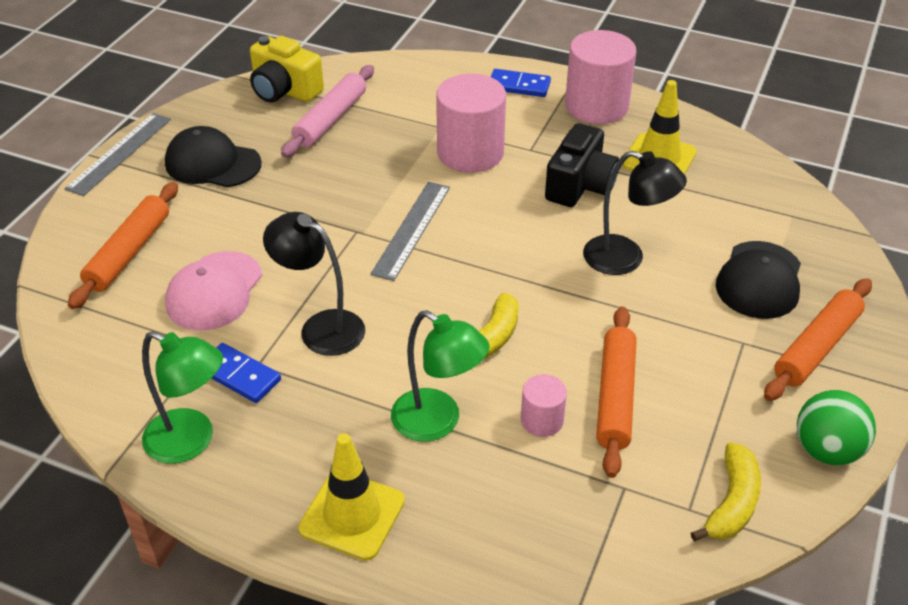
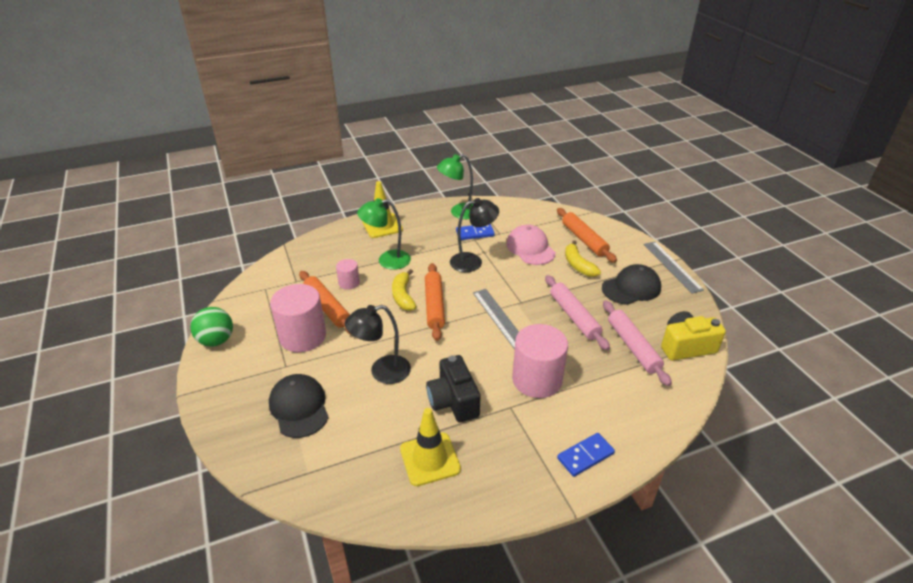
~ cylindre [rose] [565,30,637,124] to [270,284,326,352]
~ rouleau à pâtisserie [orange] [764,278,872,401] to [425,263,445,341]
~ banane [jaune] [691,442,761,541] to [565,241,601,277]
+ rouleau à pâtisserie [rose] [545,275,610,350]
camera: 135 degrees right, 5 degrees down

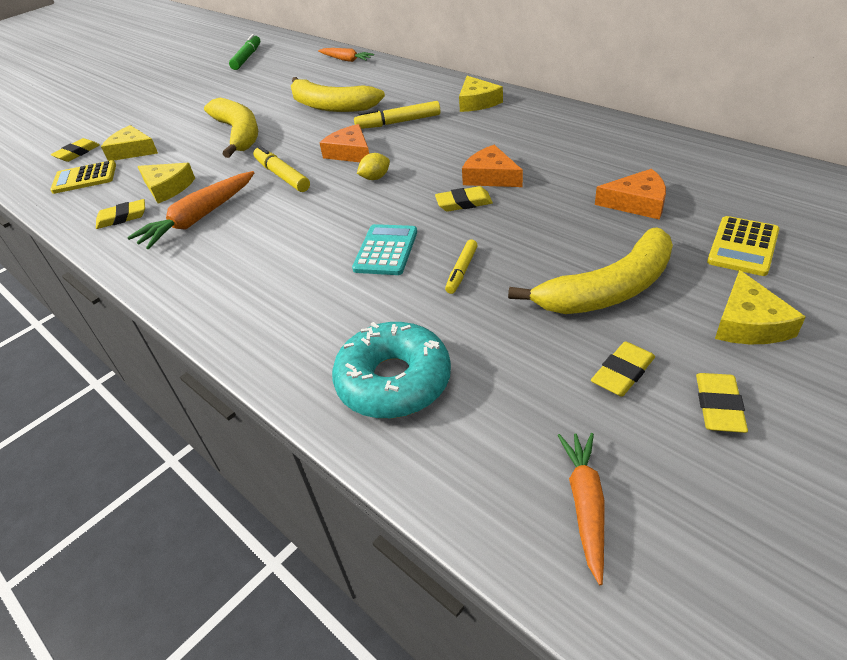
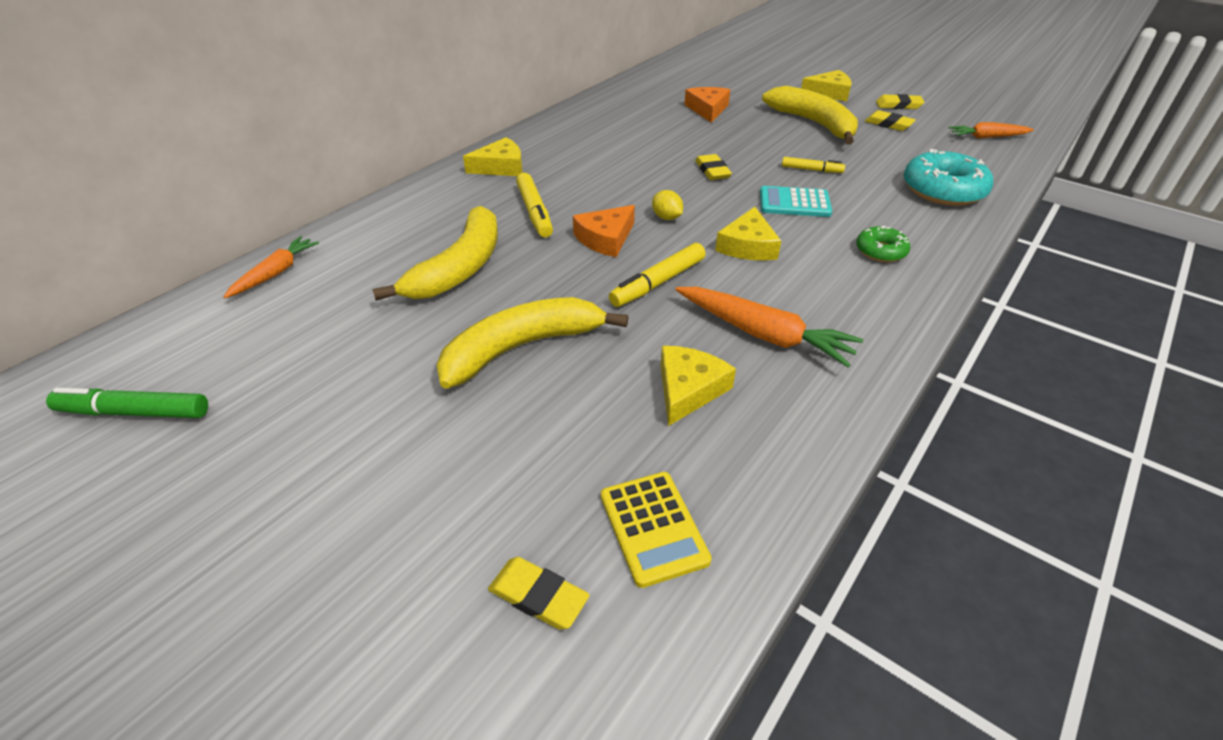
~ fromage [jaune] [101,125,158,161] to [715,207,781,260]
- fromage [orange] [462,145,523,187]
- gomme [jaune] [96,199,145,229]
- calculatrice [jaune] [707,216,779,276]
+ beignet [vert] [856,226,910,262]
camera: 100 degrees left, 0 degrees up

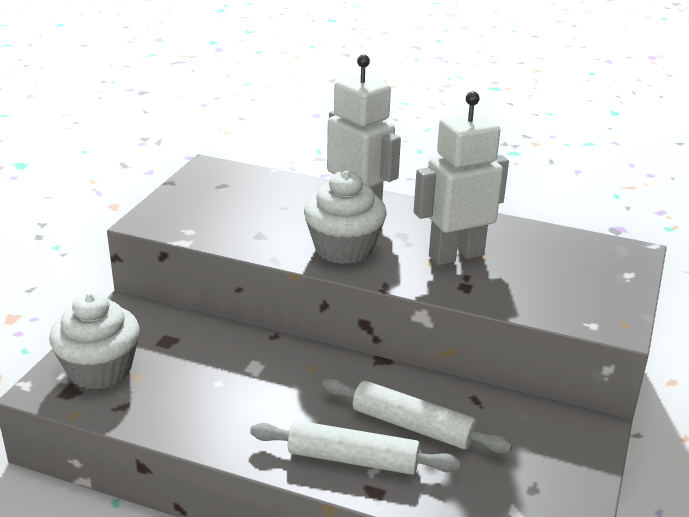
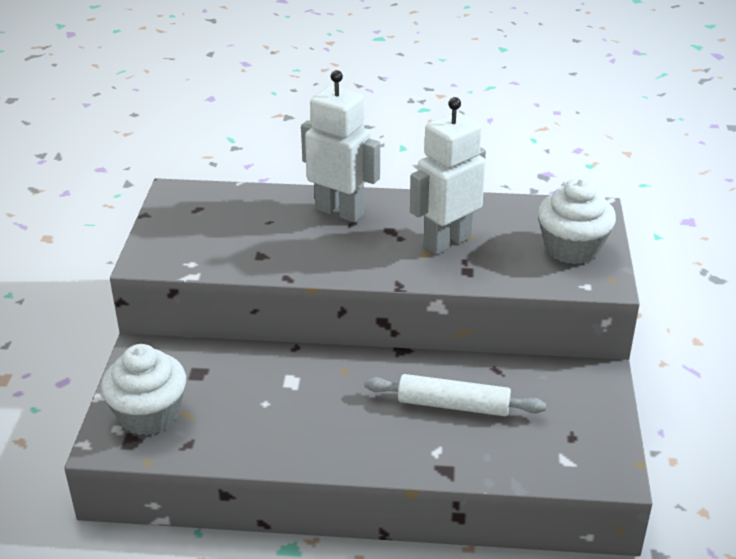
~ muffin [blanc] [304,171,387,264] to [538,178,616,264]
- rouleau à pâtisserie [blanc] [250,420,461,475]
camera: 15 degrees left, 5 degrees up

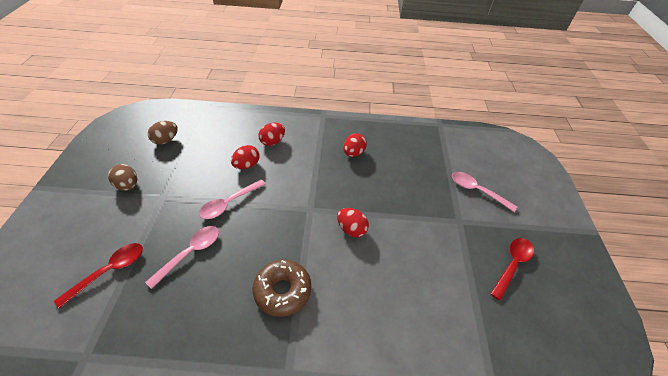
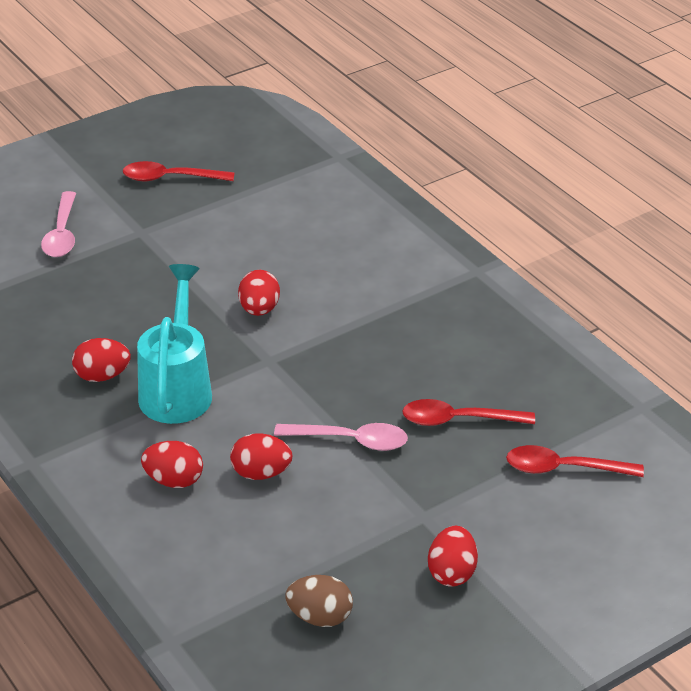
~ œuf [marron] [108,164,137,191] to œuf [rouge] [428,526,478,587]
~ cuillère [rose] [145,226,219,289] to cuillère [rouge] [402,399,535,426]
- beignet [marron] [253,260,311,317]
+ arrosoir [turquoise] [137,264,212,424]
camera: 125 degrees left, 10 degrees down

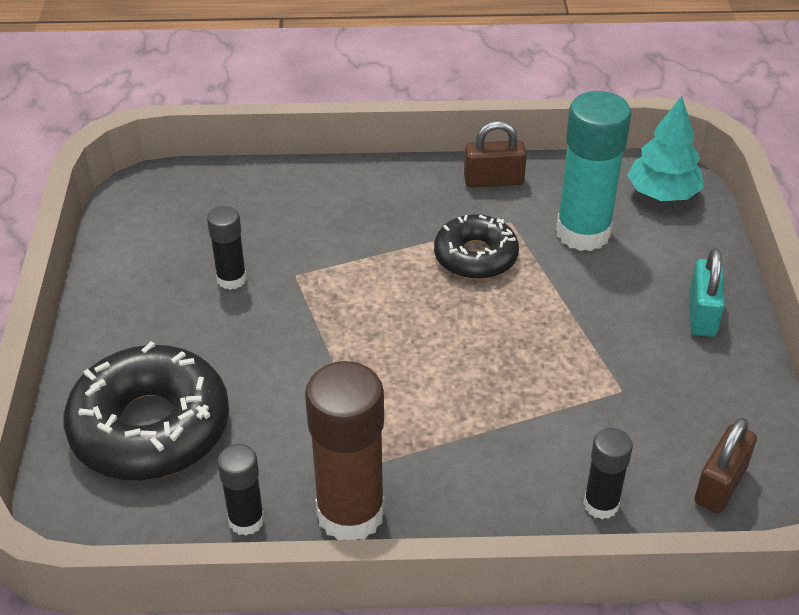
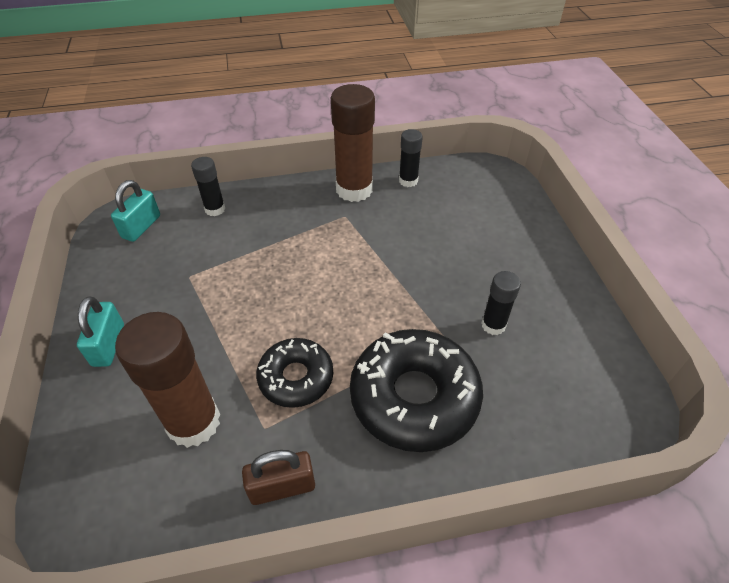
~ bâton de colle [turquoise] [556,91,631,251] to bâton de colle [marron] [115,312,220,448]
- arbre [turquoise] [627,96,704,201]
~ beignet [noir] [63,341,229,480] to [350,329,483,452]
~ cadenas [marron] [695,418,757,513] to cadenas [turquoise] [111,180,160,242]
camera: 170 degrees right, 5 degrees up

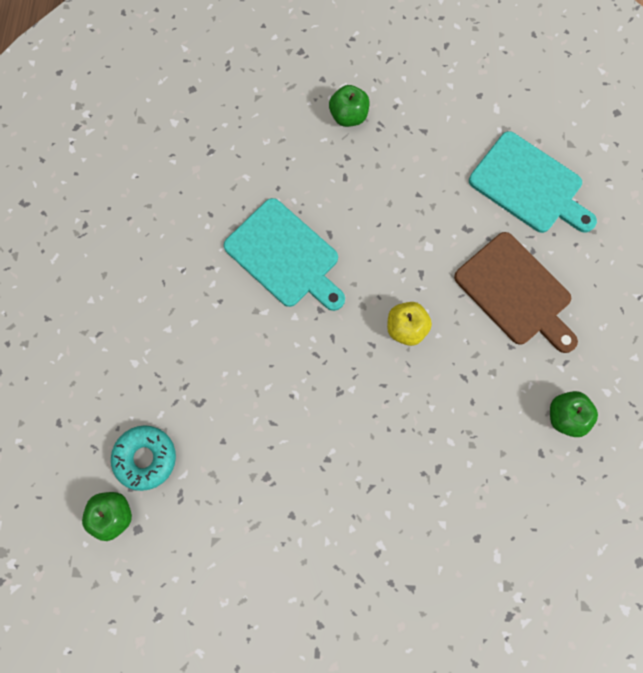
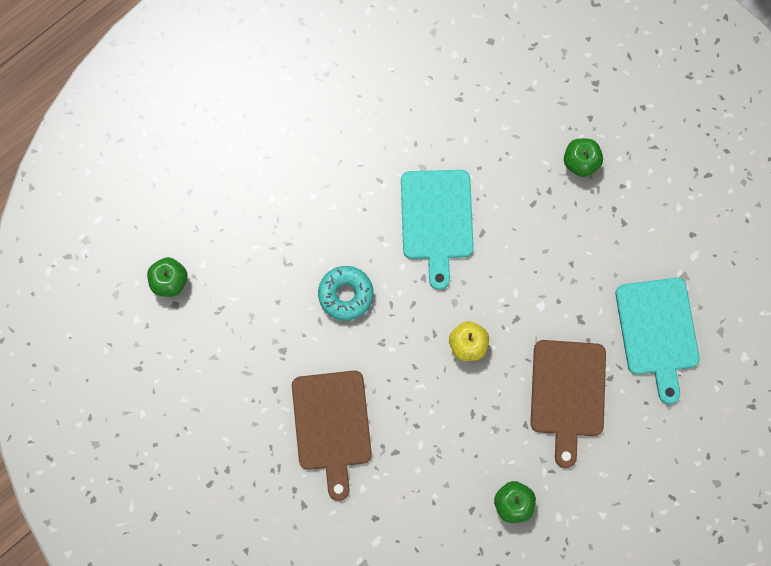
~ beignet [turquoise] [111,425,176,491] to [318,266,373,321]
+ planche à découper [marron] [292,370,372,501]
camera: 45 degrees right, 0 degrees up

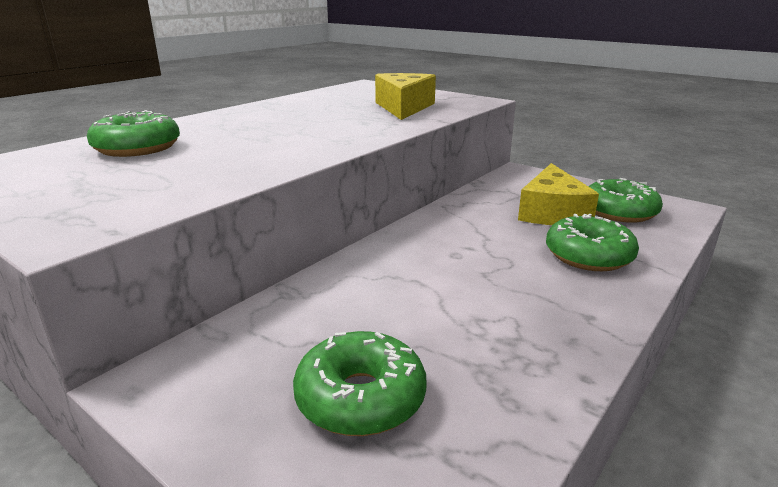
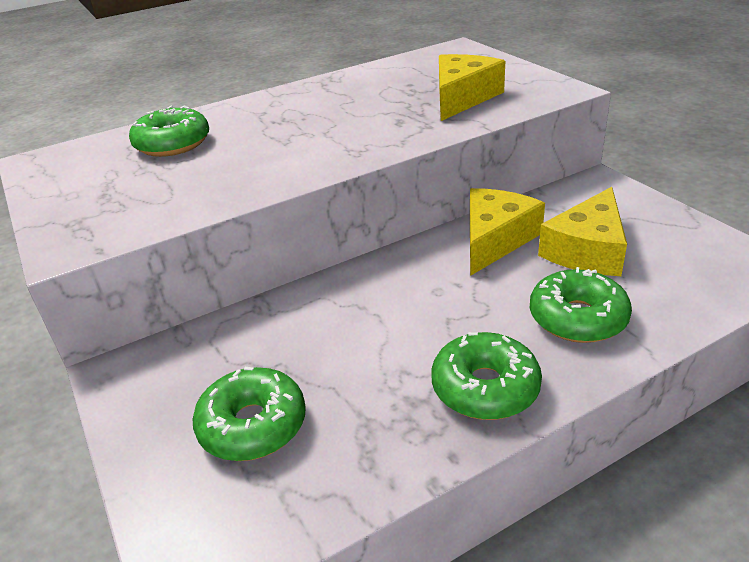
~ beignet [vert] [588,178,663,223] to [432,332,542,420]
+ fromage [jaune] [470,188,545,276]
camera: 25 degrees right, 10 degrees up

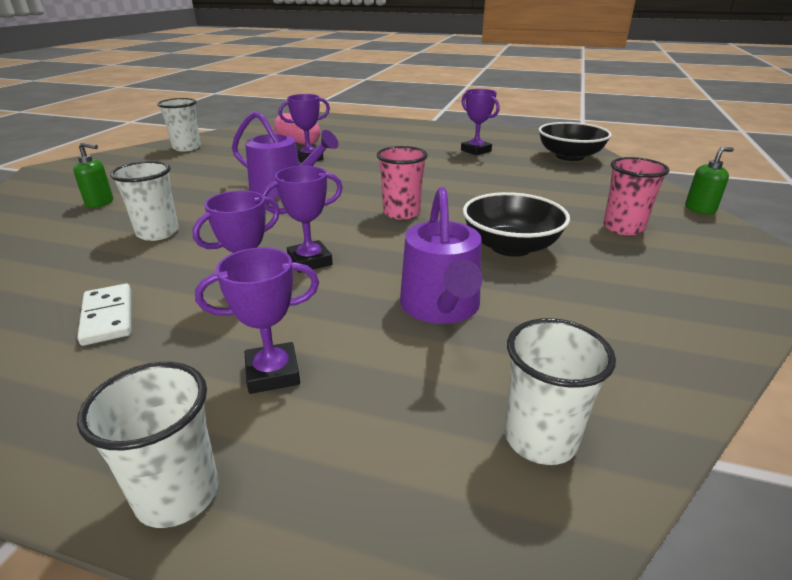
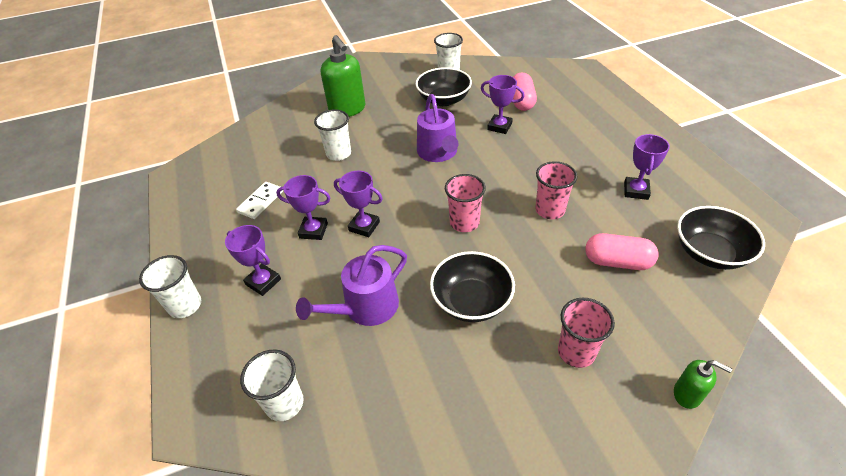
~ distributeur de savon [vert] [73,142,113,208] = [321,35,365,117] x1.97
+ bol [noir] [416,67,472,106]
+ gobelet [rose] [535,161,578,219]
+ gélule [rose] [585,233,659,270]
camera: 55 degrees right, 15 degrees up

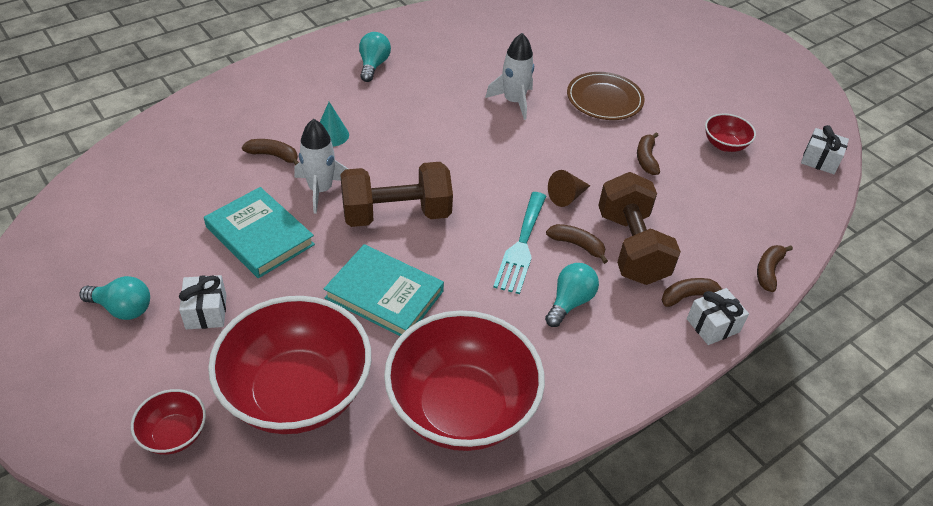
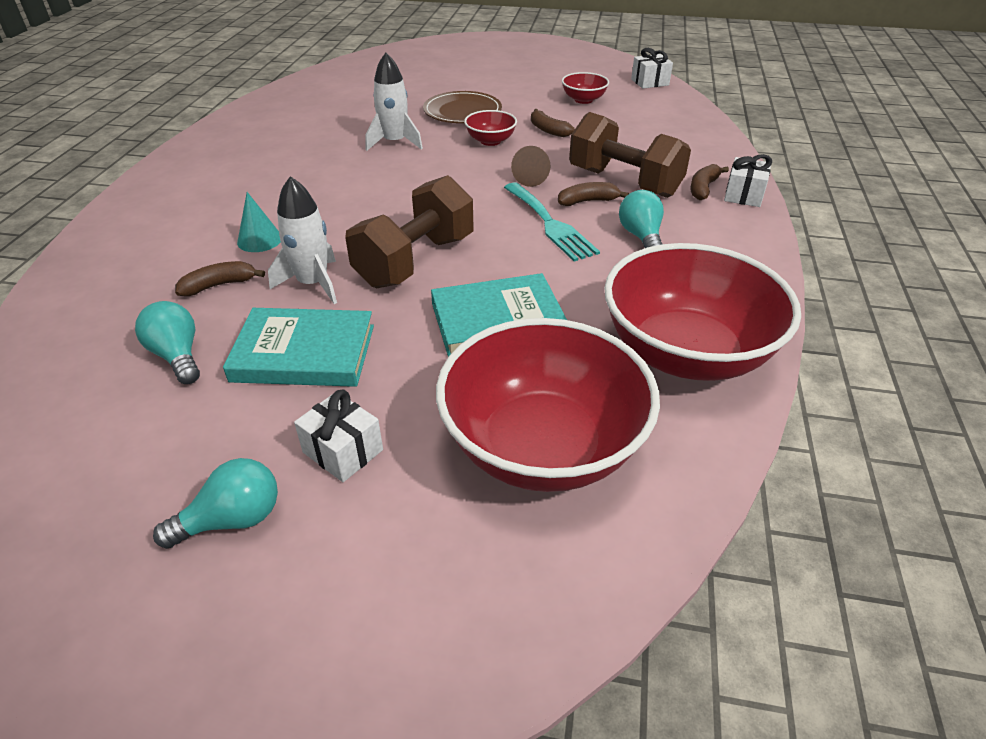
~ ampoule [turquoise] [359,32,391,82] to [135,301,200,384]
- banane [marron] [757,245,793,292]
~ bol [rouge] [131,389,206,455] to [464,110,517,146]
camera: 40 degrees left, 5 degrees down

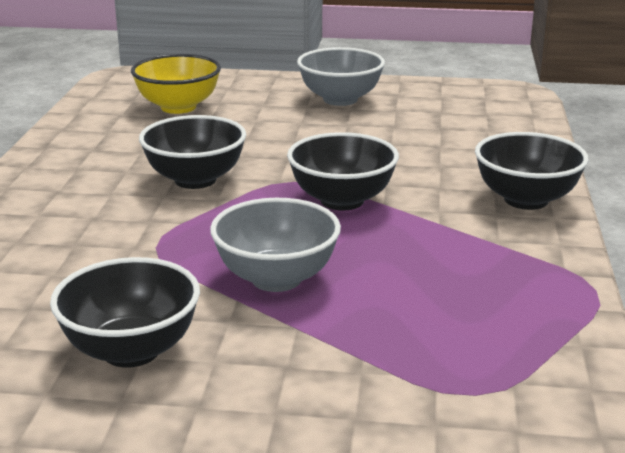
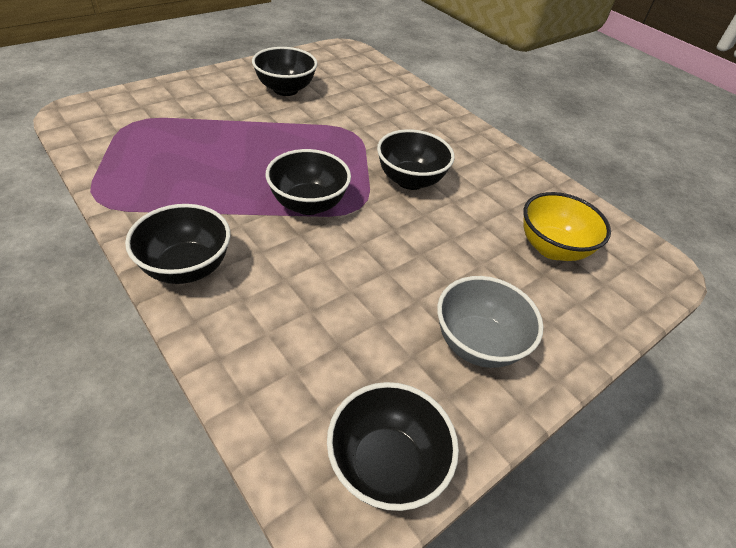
- bol [gris] [210,198,341,292]
+ bol [noir] [327,382,459,511]
camera: 130 degrees right, 20 degrees up

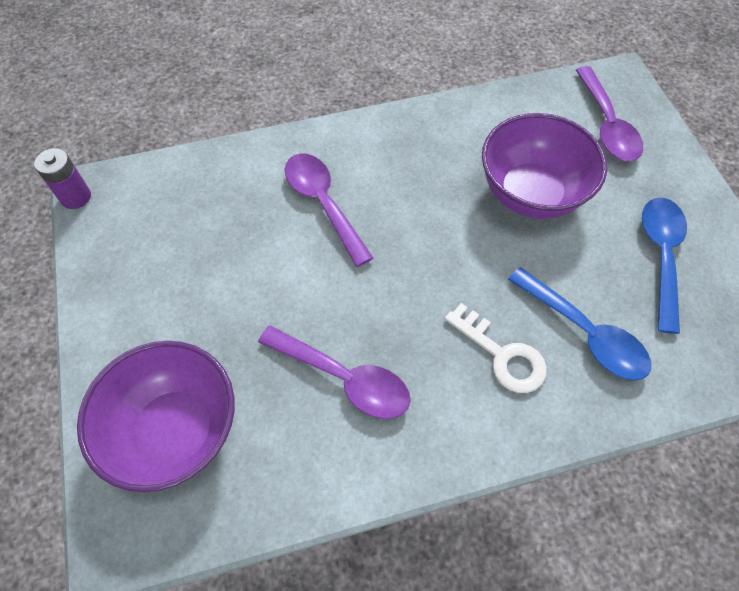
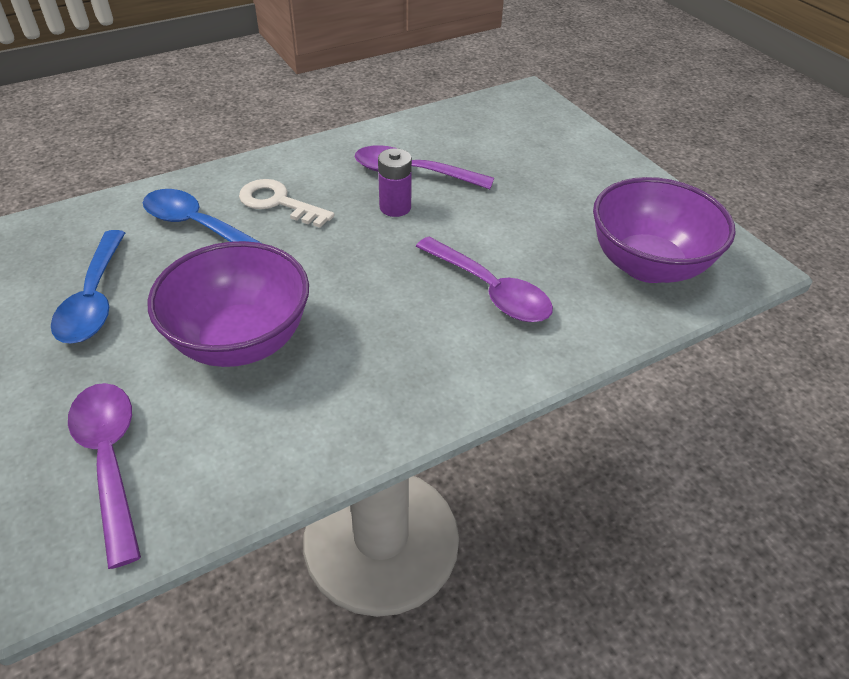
~ pile [violet] [34,148,91,209] to [378,148,412,217]
~ bol [violet] [77,341,235,492] to [593,177,736,283]
camera: 165 degrees right, 15 degrees down

